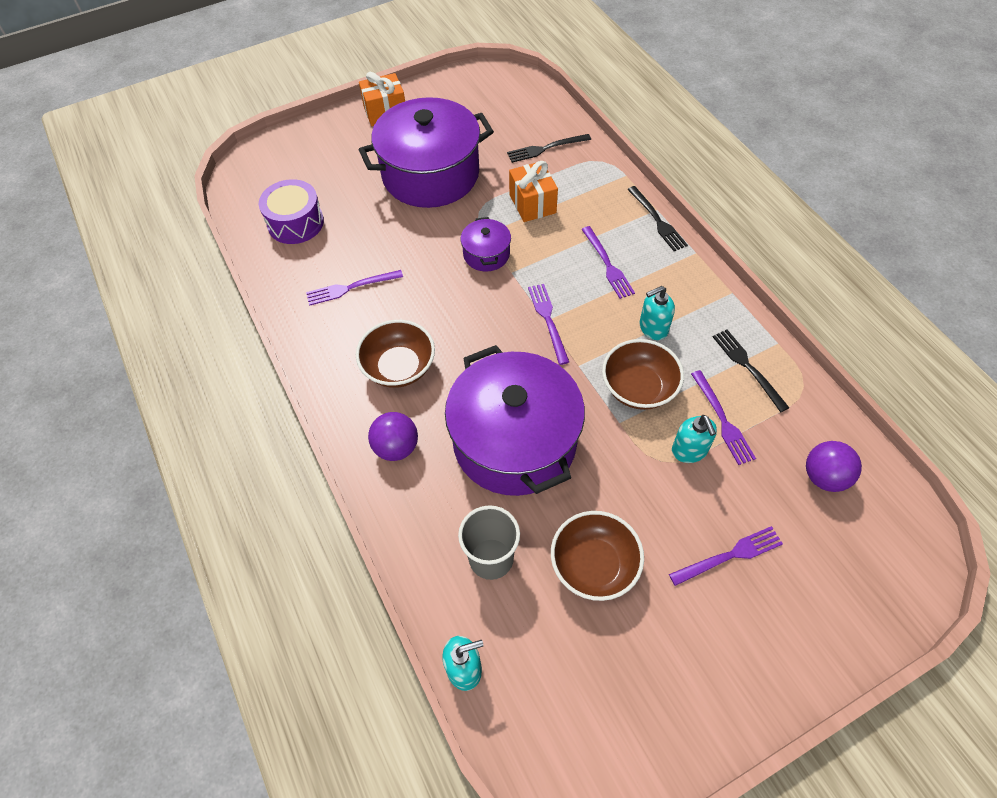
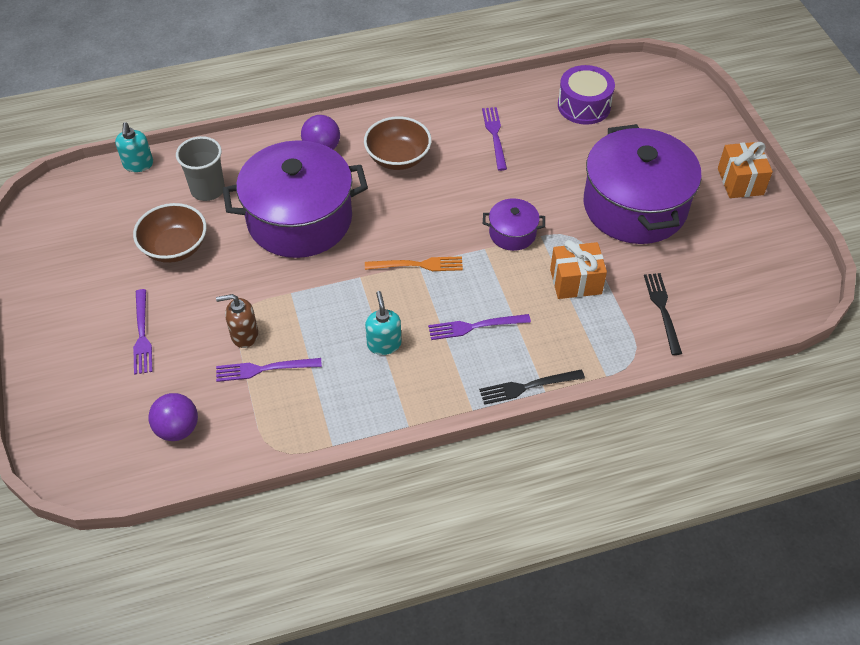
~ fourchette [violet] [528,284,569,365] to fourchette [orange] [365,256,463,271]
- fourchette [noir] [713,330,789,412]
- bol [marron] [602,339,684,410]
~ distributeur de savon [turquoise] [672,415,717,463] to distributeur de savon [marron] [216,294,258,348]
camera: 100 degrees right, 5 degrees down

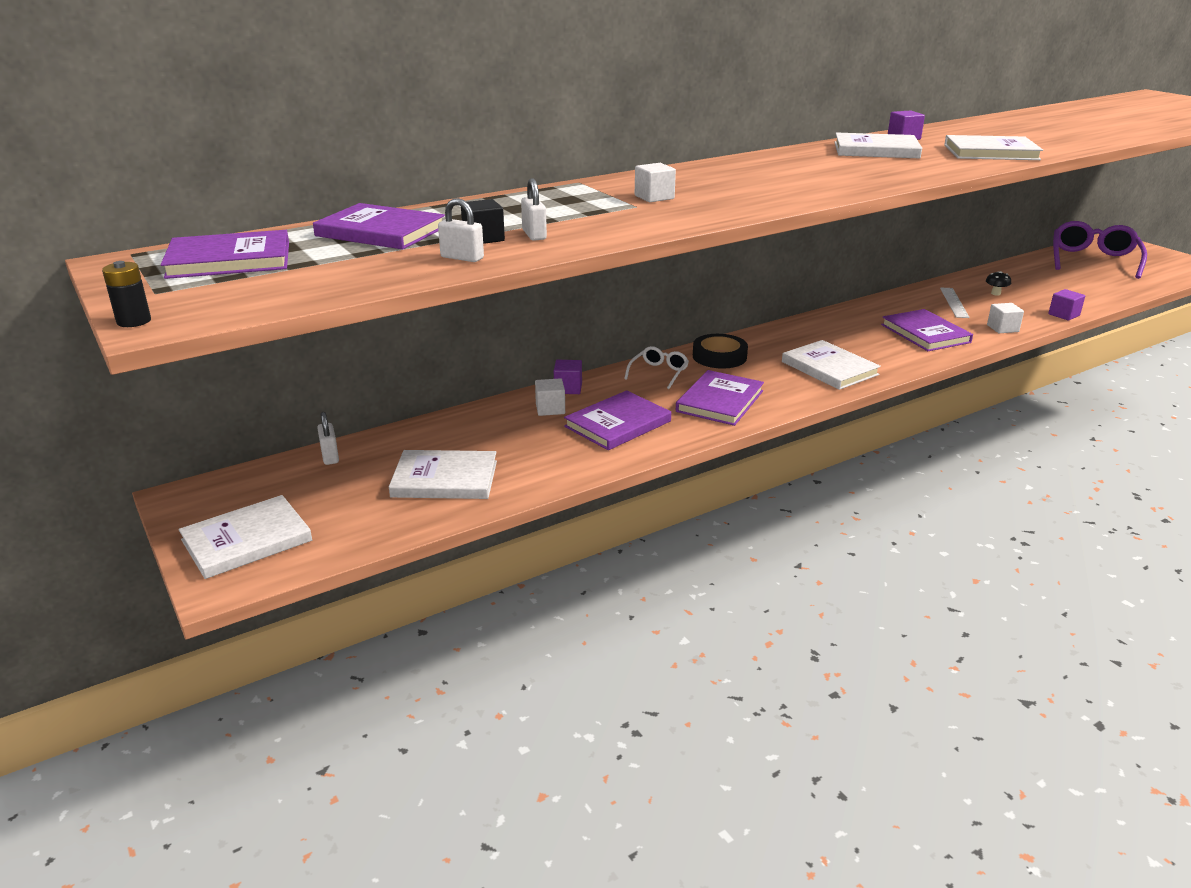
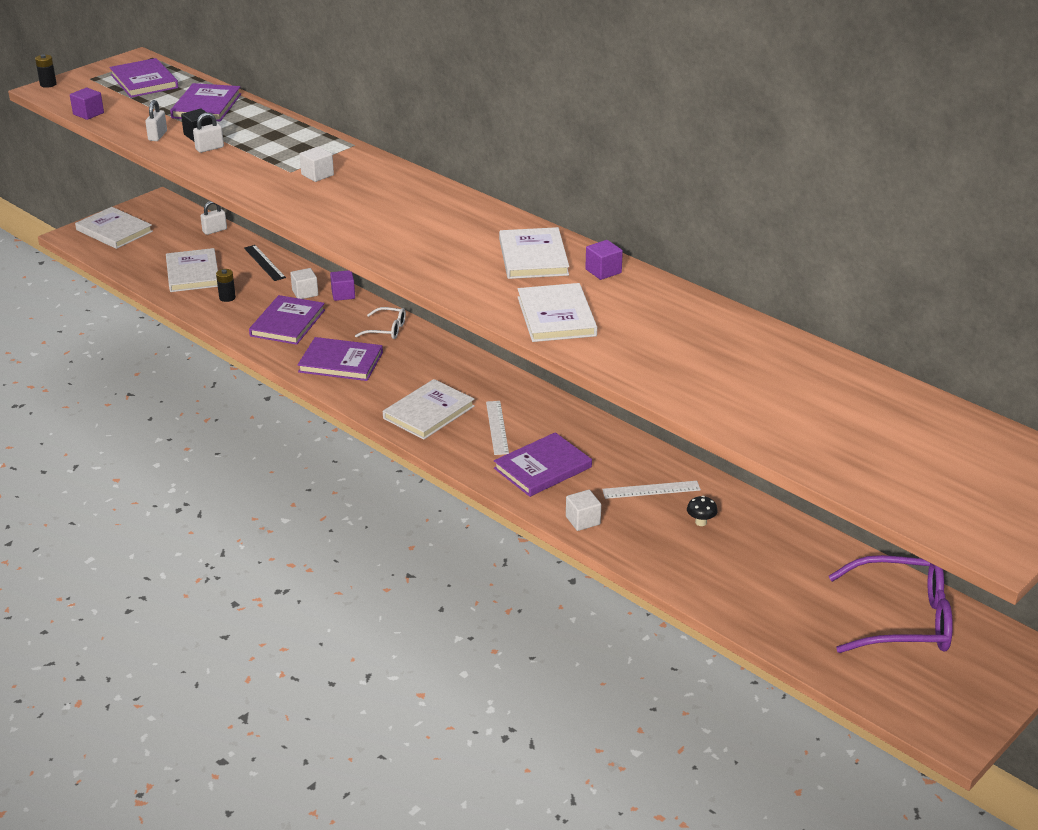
~ cube [violet] [1048,289,1085,321] to [70,88,104,120]
- ruban adhésif [noir] [693,334,748,369]
~ livre [violet] [564,390,671,450] = [249,295,325,345] 75 degrees clockwise
+ règle [noir] [244,245,286,281]
+ pile [noir] [216,269,236,302]
+ règle [blanc] [486,401,509,455]
camera: 75 degrees right, 5 degrees up

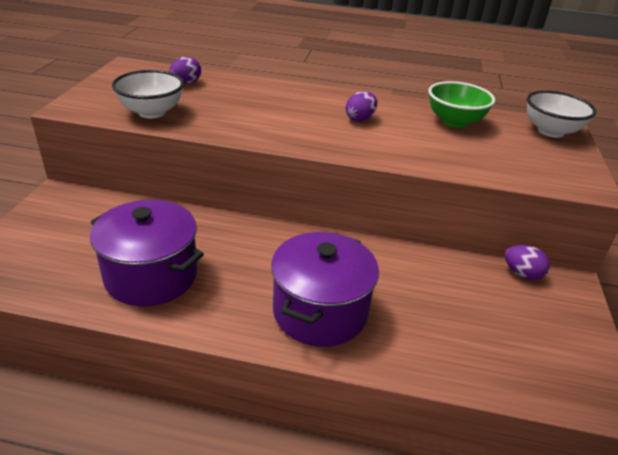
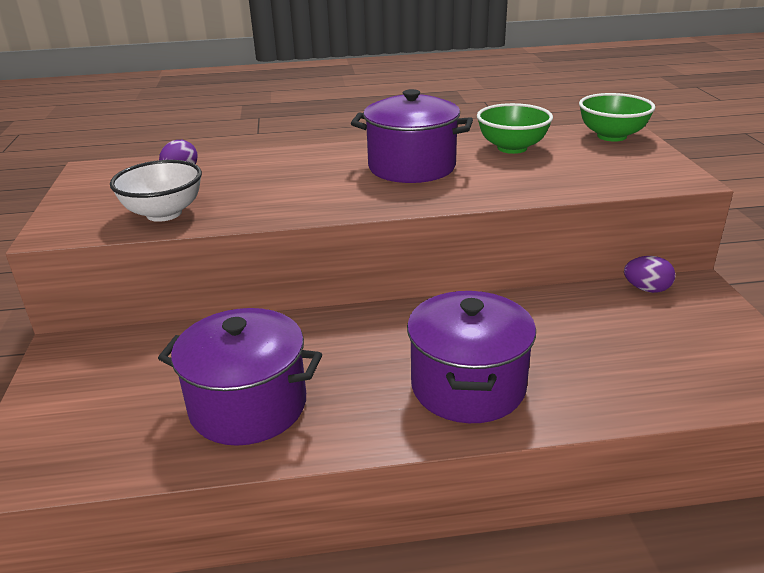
~ bol [blanc] [527,90,596,138] to bol [vert] [579,93,655,142]
~ œuf [violet] [346,91,377,122] to marmite [violet] [351,89,473,183]
camera: 15 degrees left, 5 degrees down

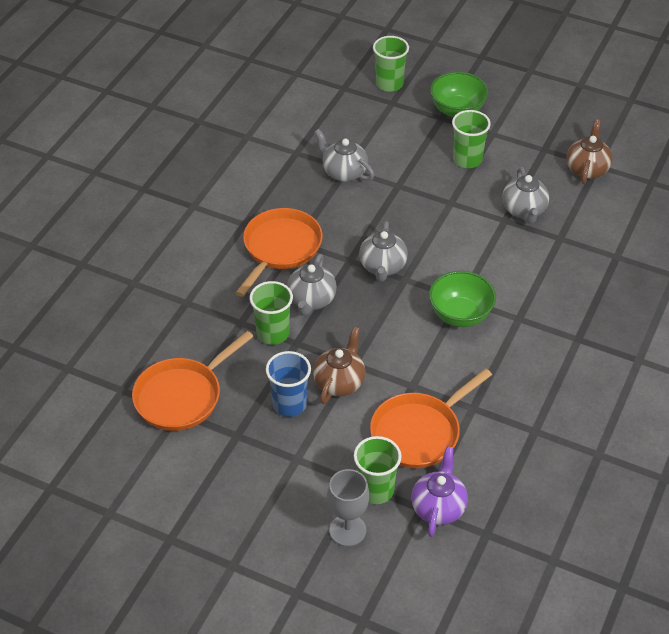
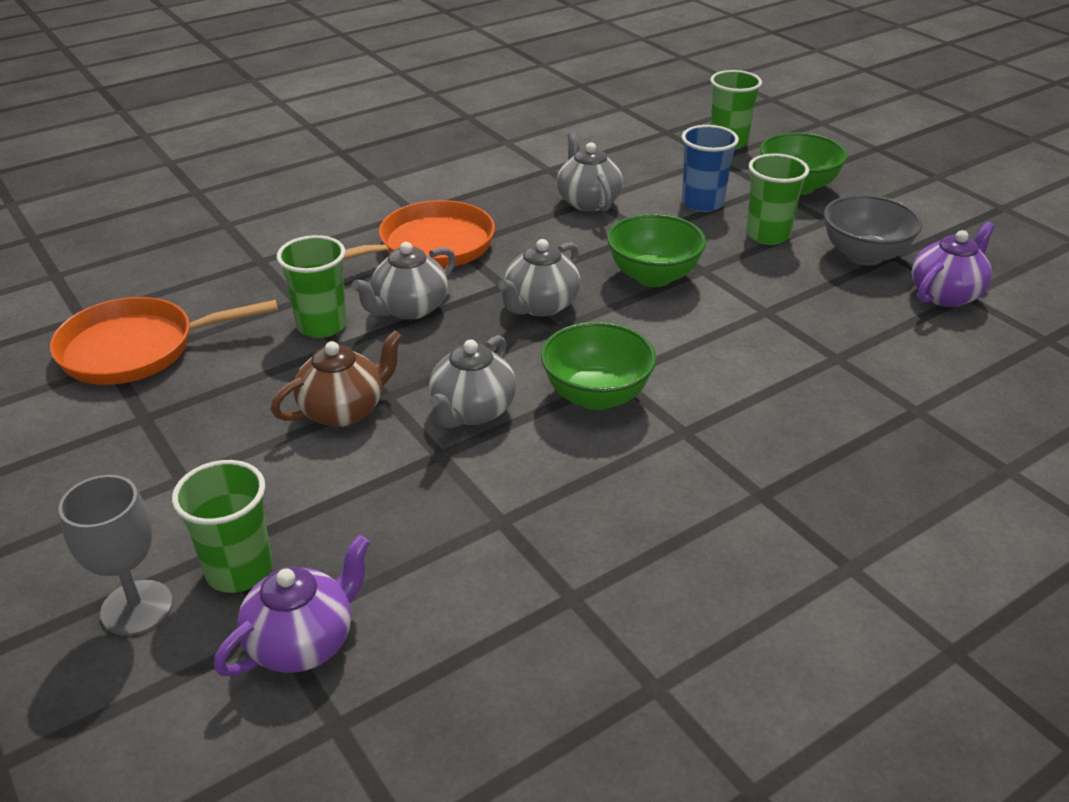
~ théière [marron] [566,119,613,184] to théière [violet] [912,222,995,307]
~ théière [gris] [502,167,549,224] to [429,335,516,428]
~ gobelet [bleu] [266,351,311,417] to [682,125,739,212]
- poêle [orange] [370,368,492,468]
+ bol [gris] [824,195,923,266]
+ bol [vert] [607,214,706,287]
camera: 30 degrees right, 10 degrees down

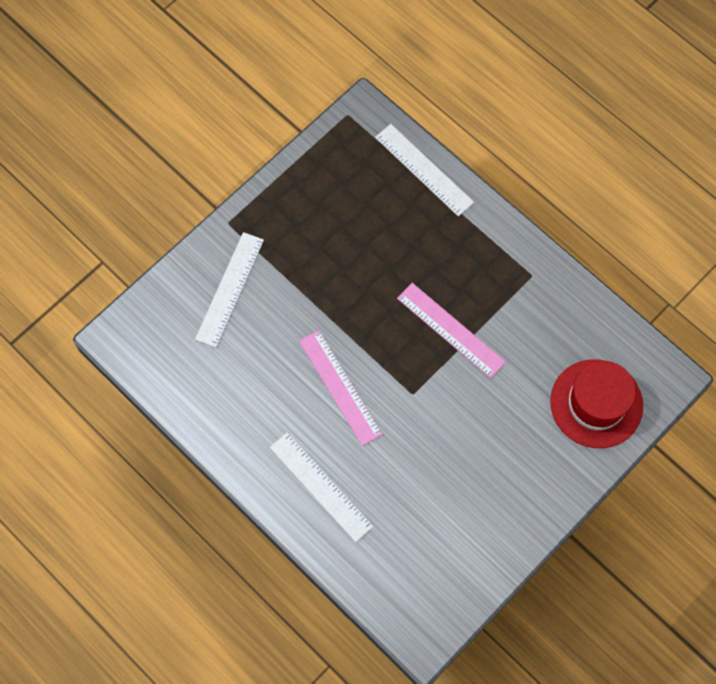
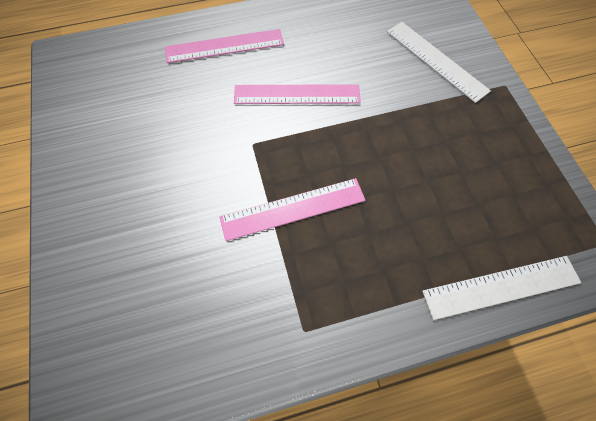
- chapeau [rouge] [550,359,643,448]
~ règle [blanc] [270,432,374,542] to règle [rose] [165,29,284,63]
camera: 120 degrees right, 5 degrees down

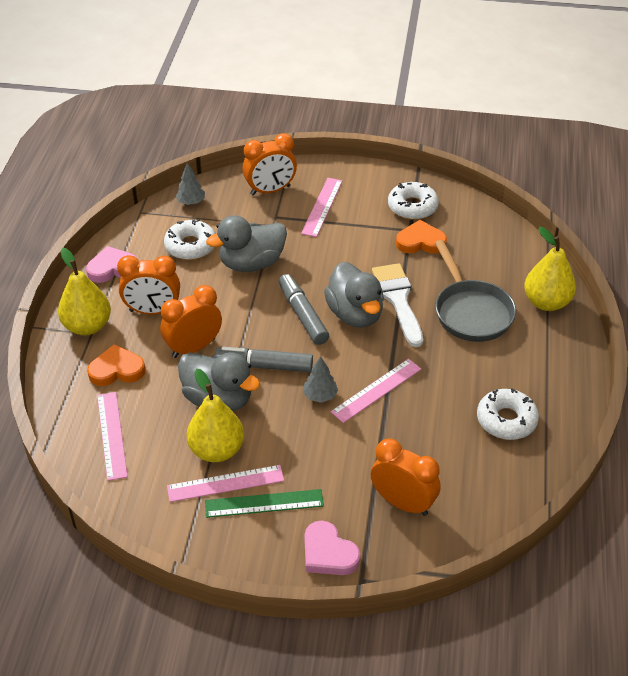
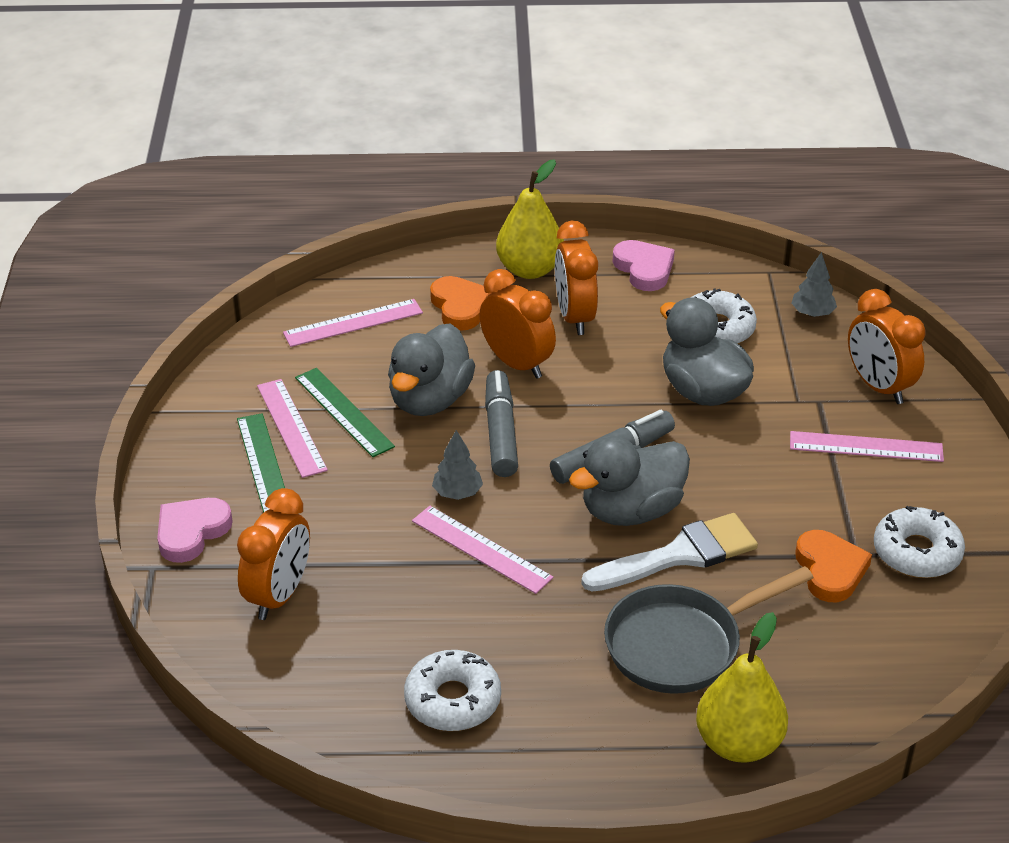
~ poire [jaune] [187,369,244,462] to règle [vert] [295,368,395,457]
camera: 80 degrees right, 5 degrees down

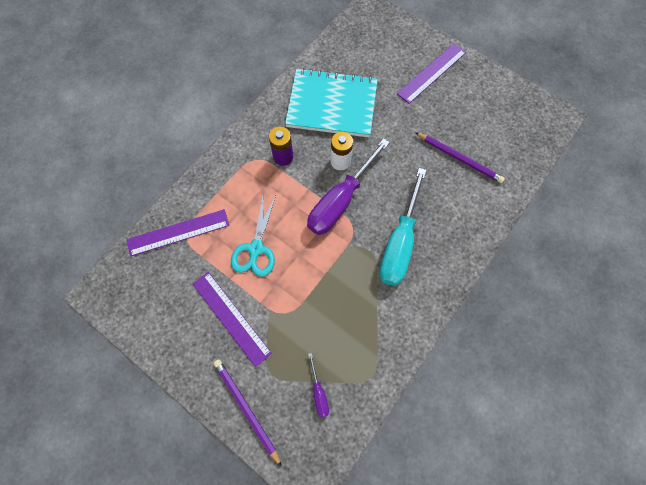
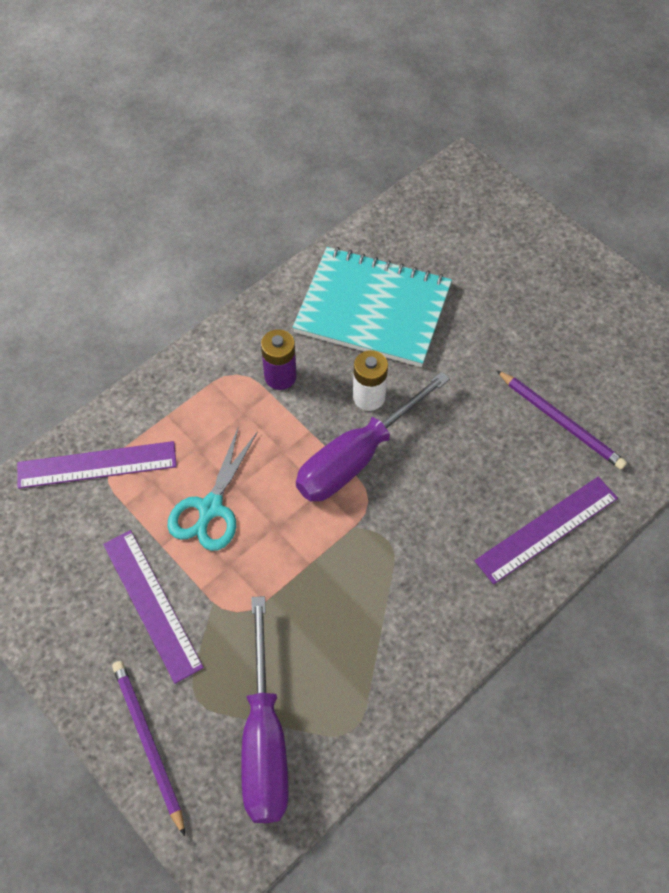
~ règle [violet] [397,44,466,104] to [475,477,618,584]
- tournevis [turquoise] [379,168,426,286]
~ tournevis [violet] [308,353,329,417] = [241,596,289,823] x2.31
camera: 10 degrees right, 10 degrees down

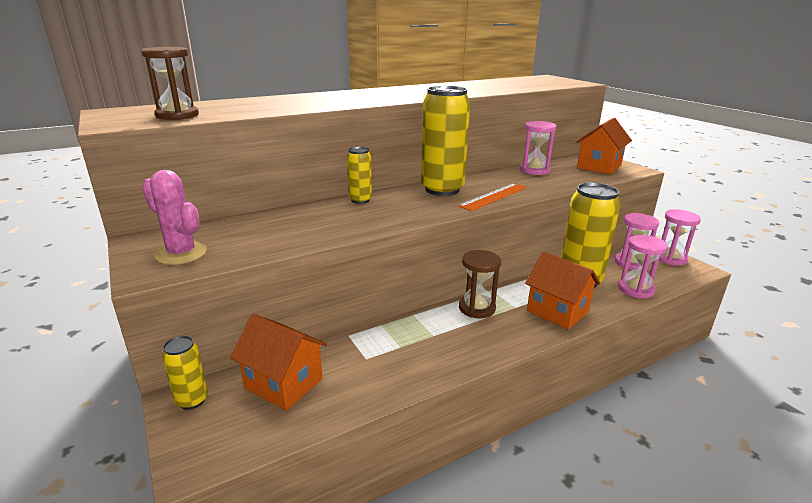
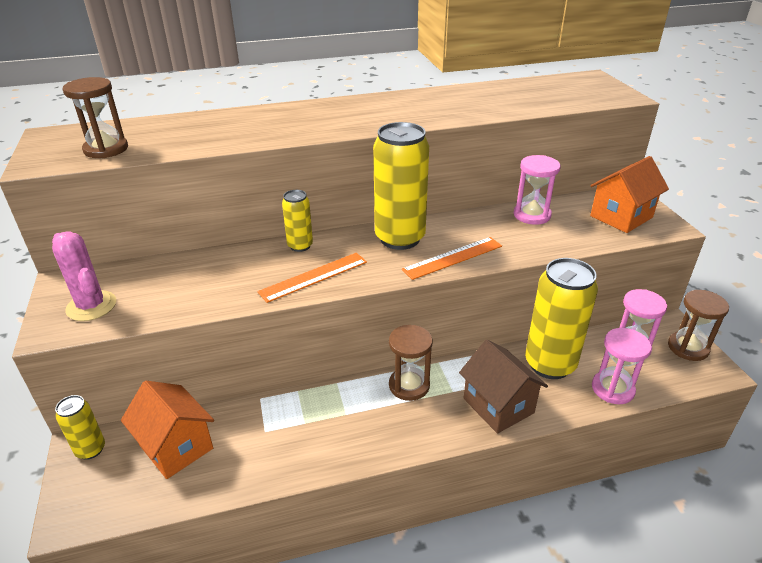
~ sablier [rose] [659,210,701,266] to sablier [marron] [668,290,729,361]
~ maison [orange] [525,252,600,330] to maison [marron] [459,339,548,434]
+ règle [orange] [258,253,367,303]
camera: 15 degrees right, 10 degrees up

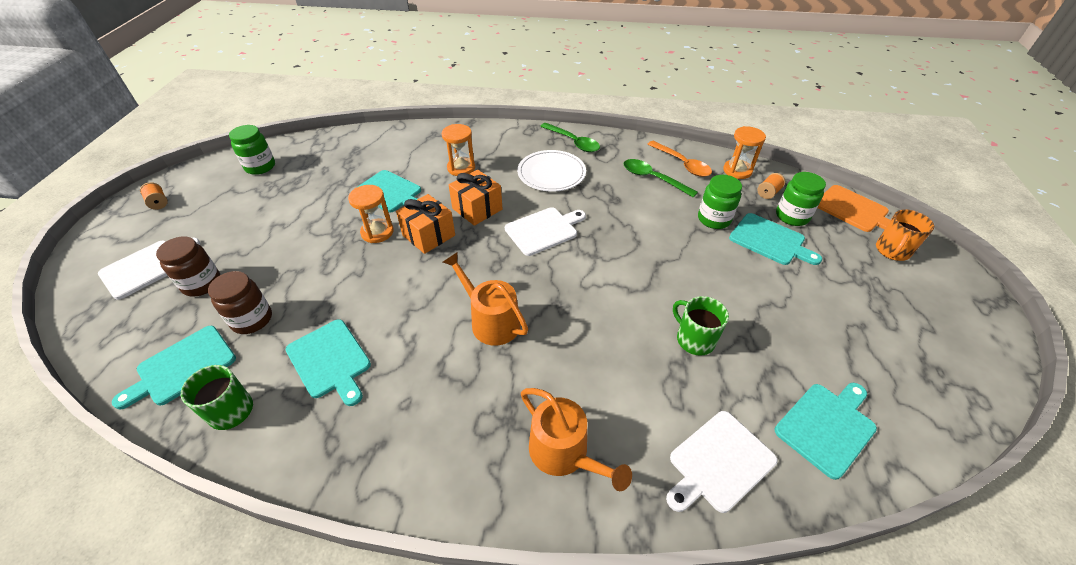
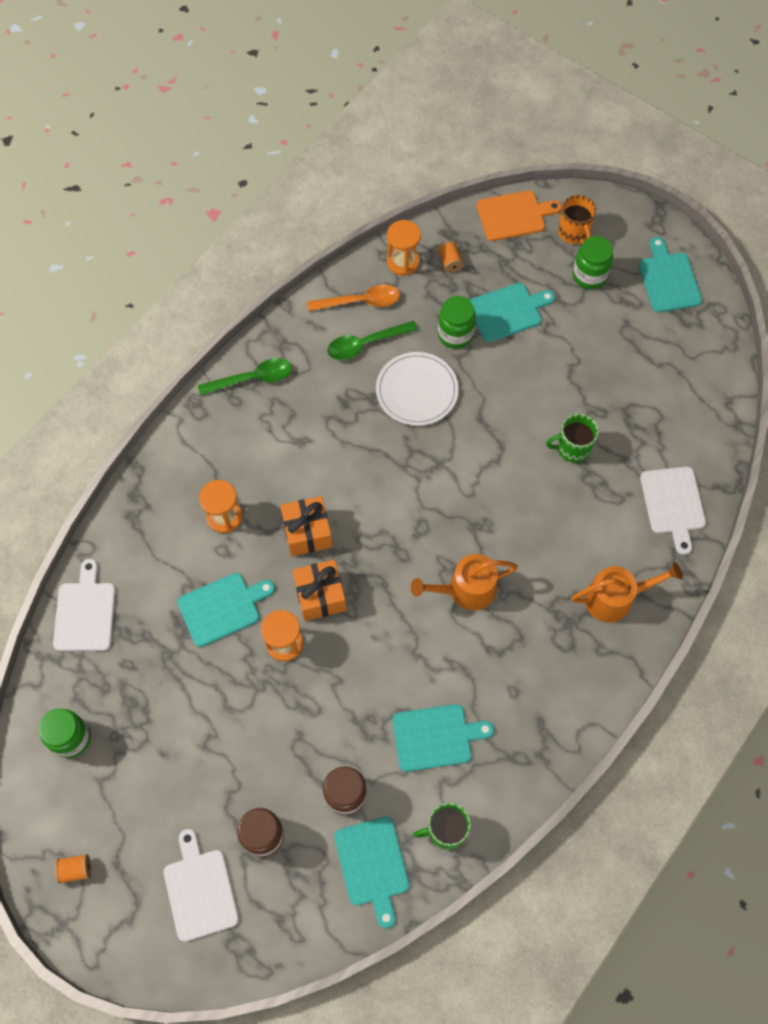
~ assiette [blanc] [517,150,586,192] to [376,352,459,426]
~ bocal [vert] [776,172,826,226] to [573,236,613,289]
~ planche à découper [blanc] [505,207,586,256] to [53,559,116,651]
~ planche à découper [turquoise] [775,383,877,480] to [639,237,702,312]
camera: 60 degrees left, 20 degrees up

